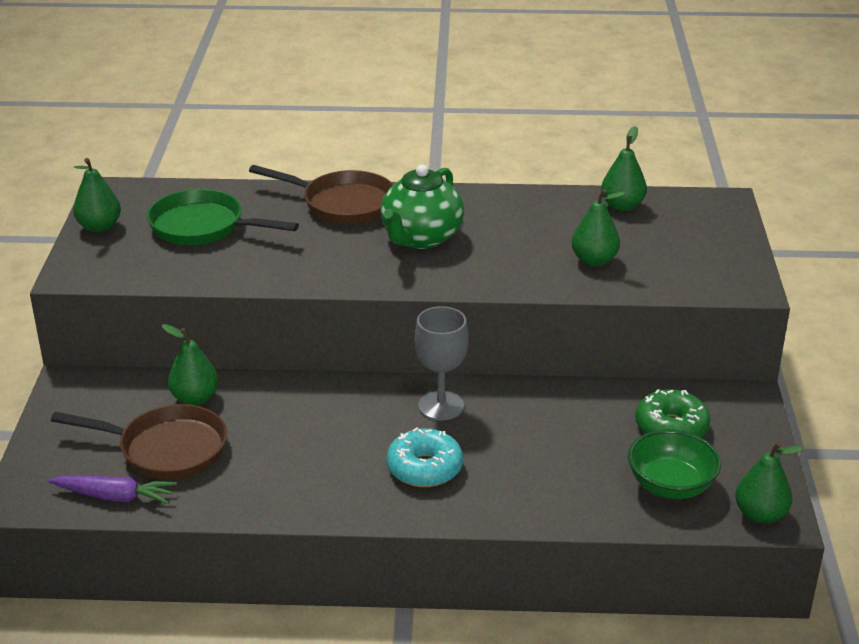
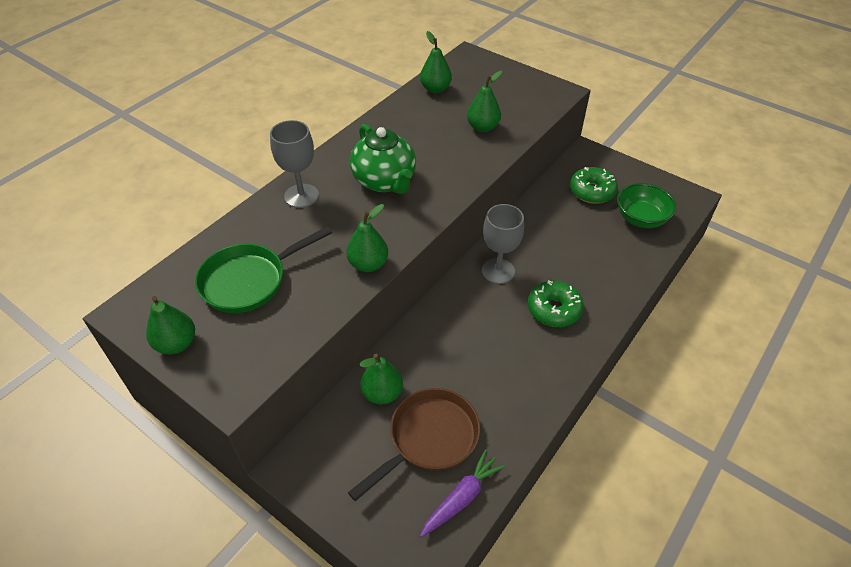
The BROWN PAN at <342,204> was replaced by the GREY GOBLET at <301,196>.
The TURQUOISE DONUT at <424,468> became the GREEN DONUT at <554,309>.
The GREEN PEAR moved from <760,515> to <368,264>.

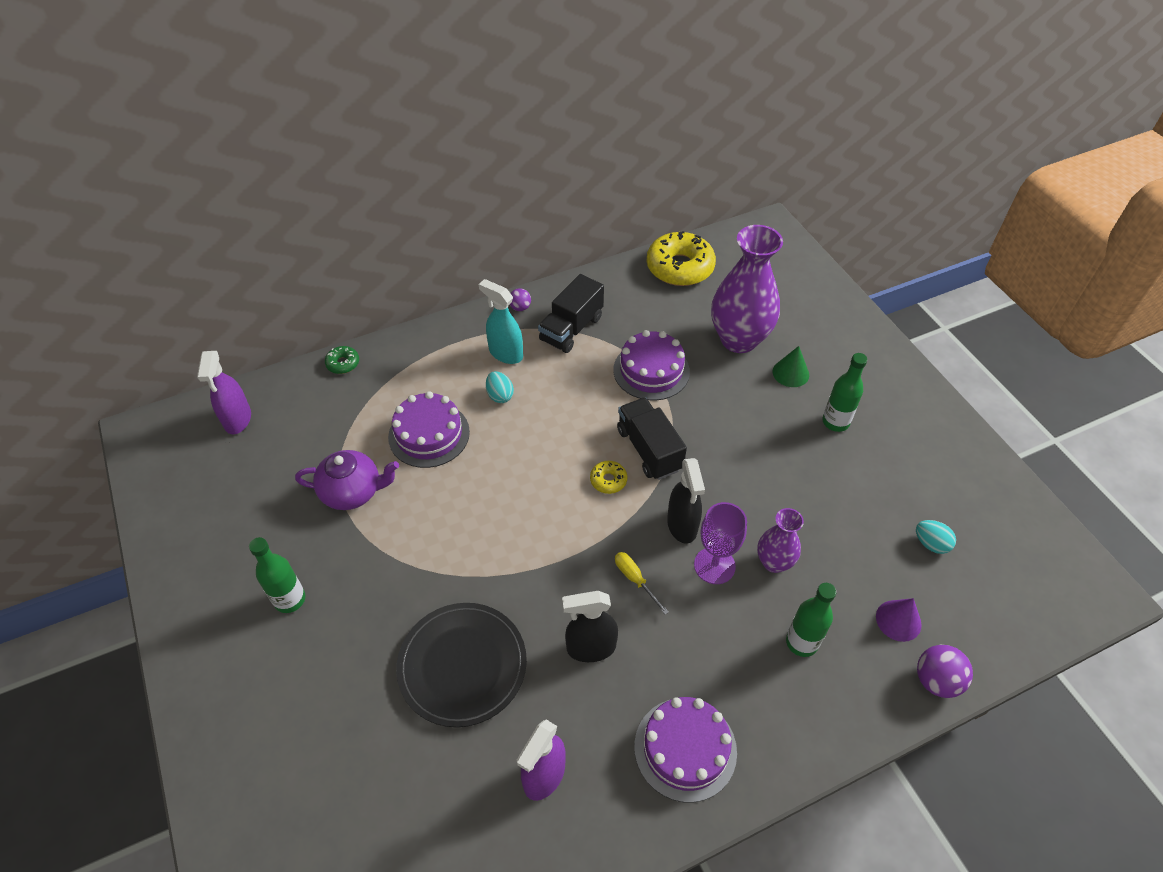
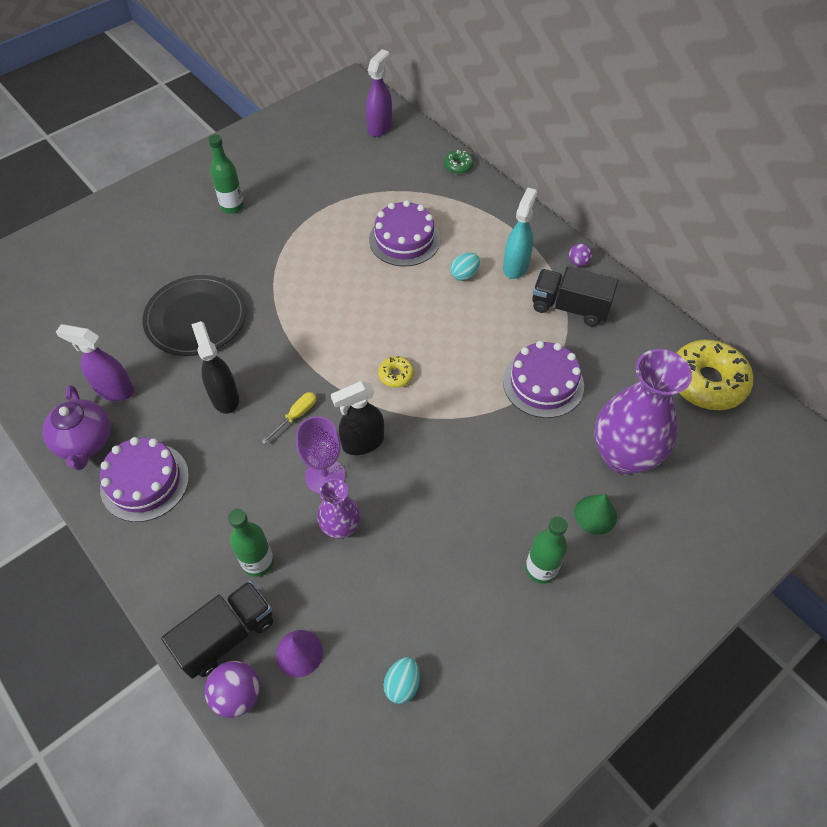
The PURPLE SPRAY BOTTLE at <237,419> turned 135 degrees clockwise.
The BLACK TRUCK moved from <649,449> to <226,636>.
The PURPLE TEAPOT moved from <353,492> to <85,442>.

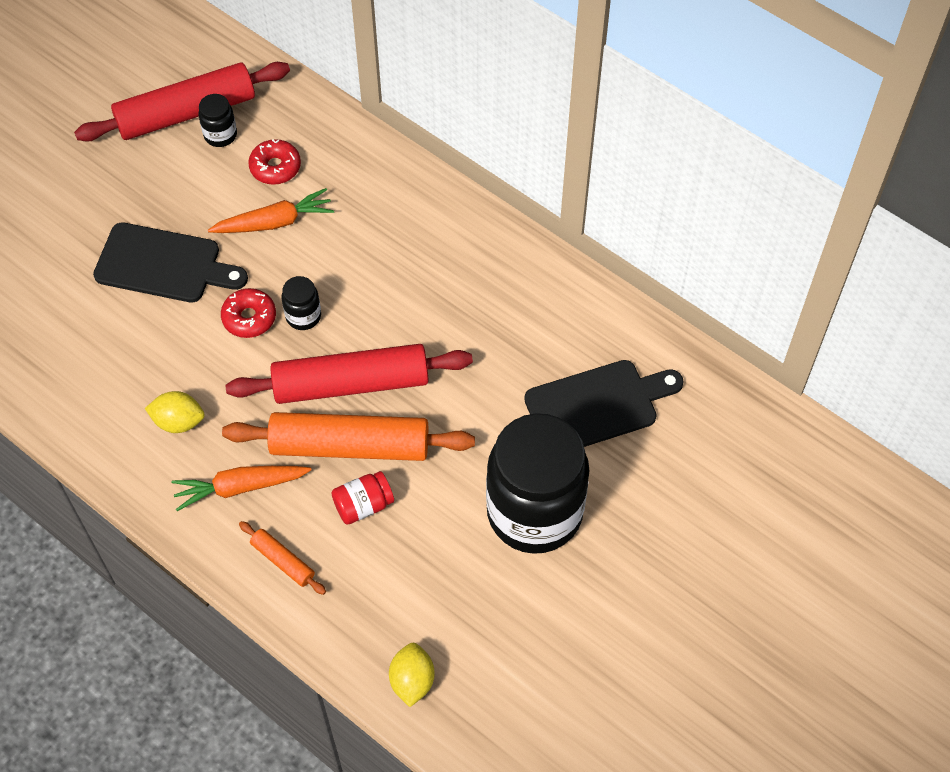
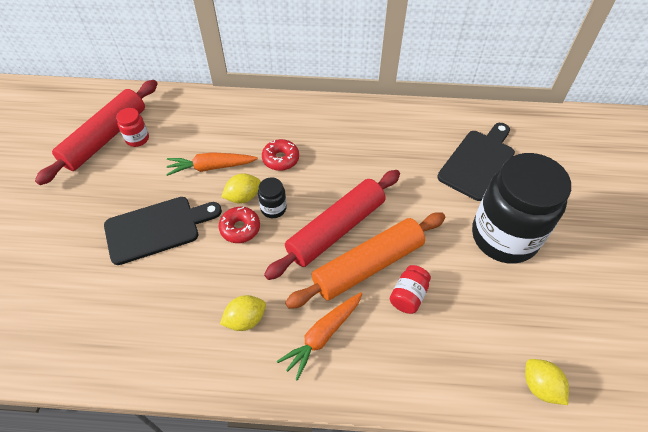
The BLACK JAR at <220,135> became the RED JAR at <137,139>.
The RED DONUT moved from <275,167> to <280,159>.
The ORANGE CARROT at <274,222> turned 135 degrees counterclockwise.
The ORANGE ROLLING PIN at <283,561> disappeared.
The YELLOW LEMON at <243,197> appeared.

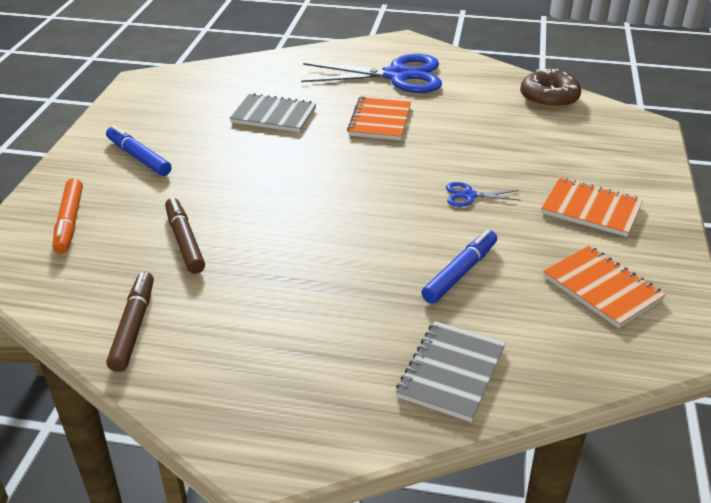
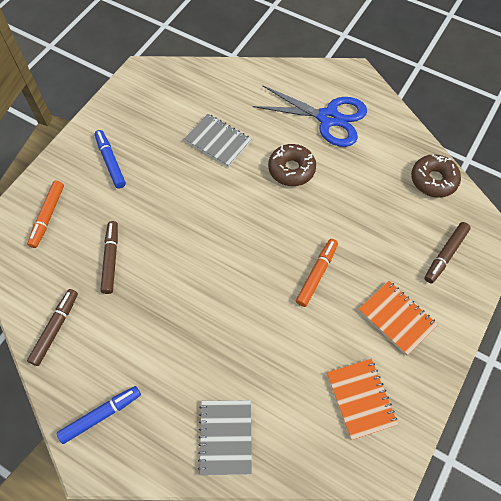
The ORANGE NOTEBOOK at <380,120> was replaced by the BROWN DONUT at <291,169>.
The BLUE SCISSORS at <469,195> was replaced by the ORANGE MARKER at <316,274>.
The BLUE MARKER moved from <460,272> to <101,415>.
The GREY NOTEBOOK at <451,372> turned 45 degrees counterclockwise.
The BROWN MARKER at <445,255> appeared.

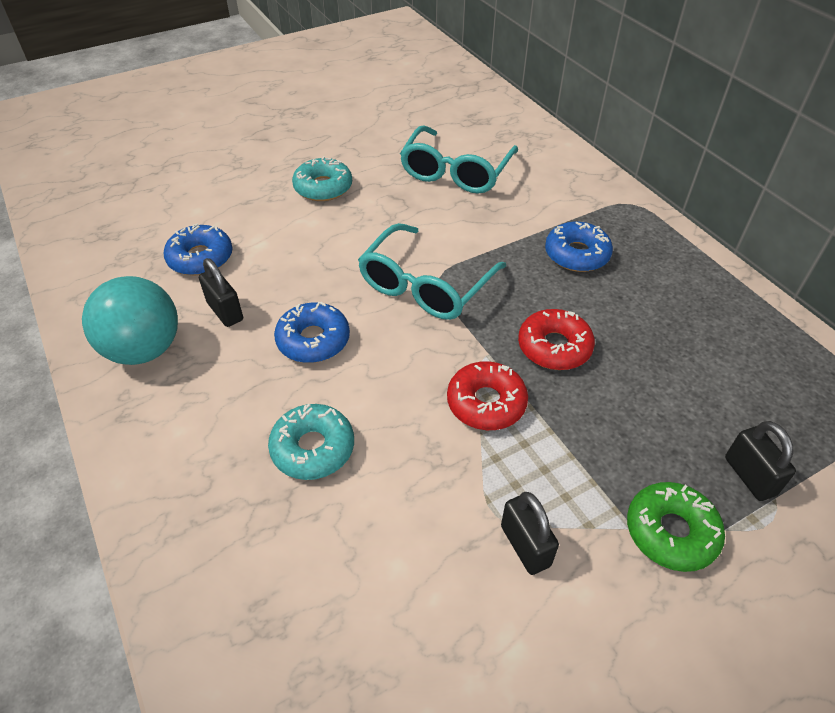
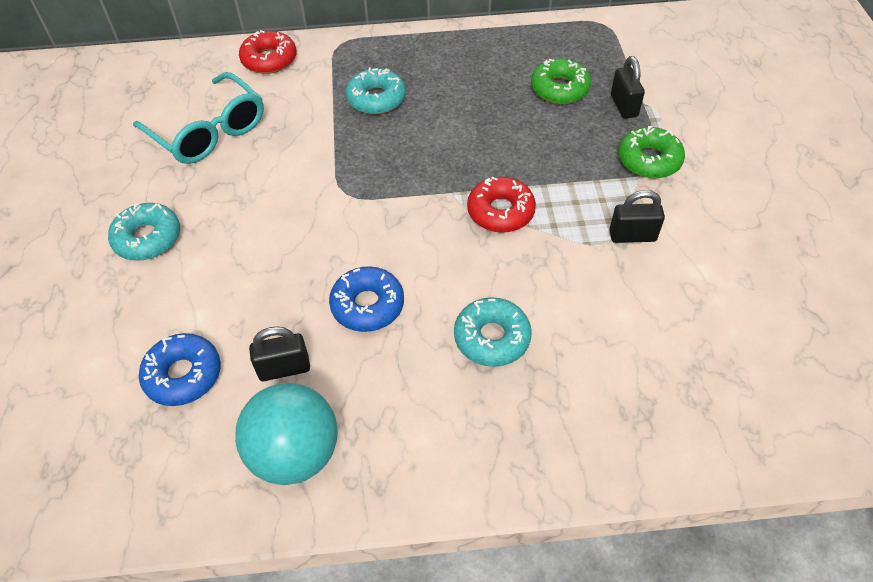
The BLUE DONUT at <576,254> became the TURQUOISE DONUT at <376,99>.
The TURQUOISE GLASSES at <425,285> disappeared.
The RED DONUT moved from <554,347> to <269,60>.
The BLACK PADLOCK at <749,476> turned 75 degrees clockwise.
The GREEN DONUT at <559,89> appeared.

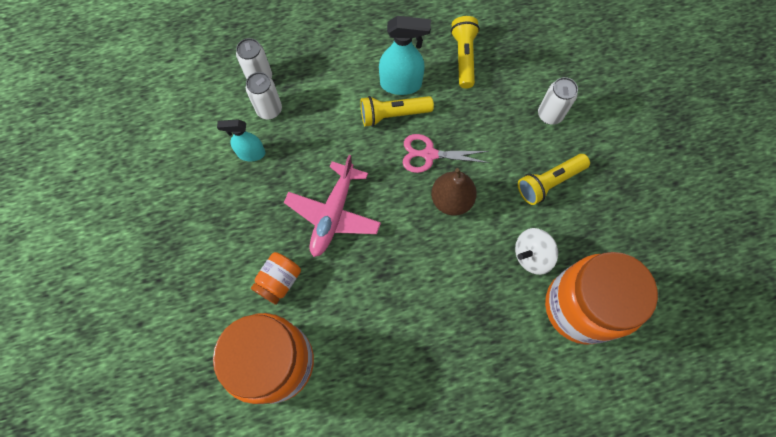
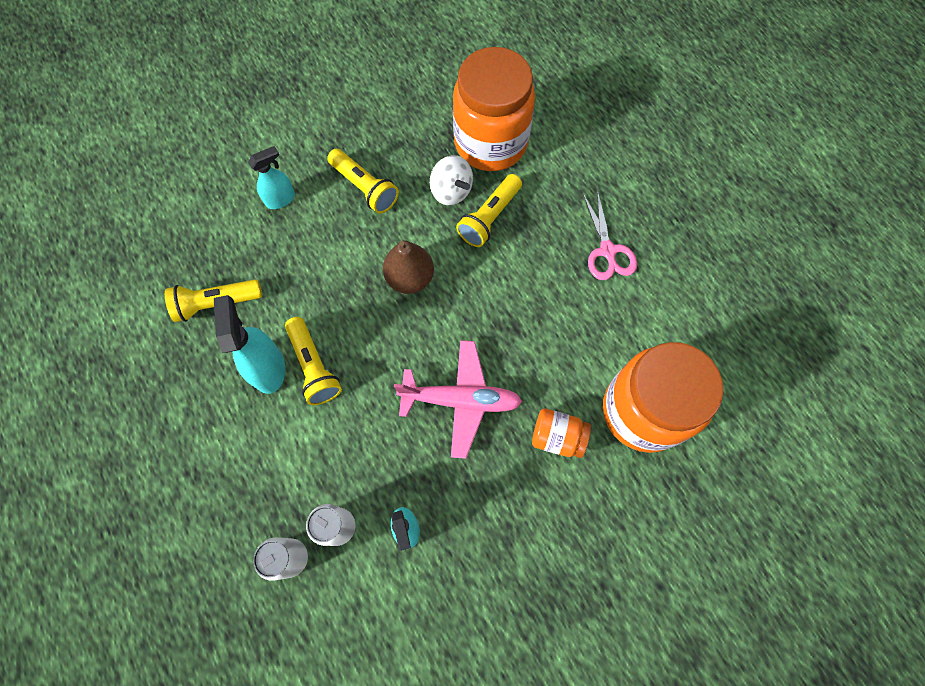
The WHITE CAN at <549,115> was replaced by the TURQUOISE SPRAY BOTTLE at <280,199>.
The PINK SCISSORS moved from <429,154> to <607,251>.
The YELLOW FLASHLIGHT at <489,217> appeared.

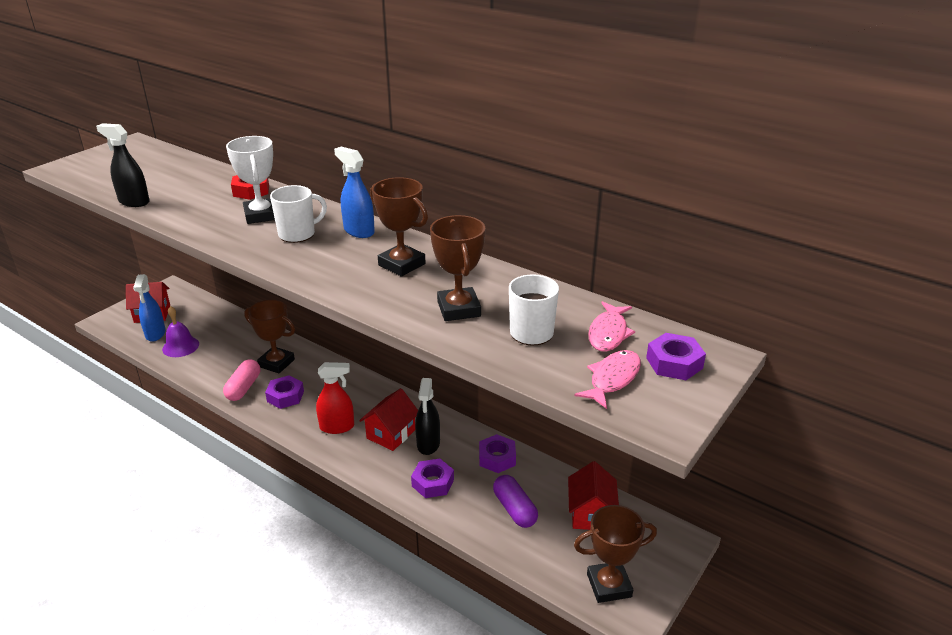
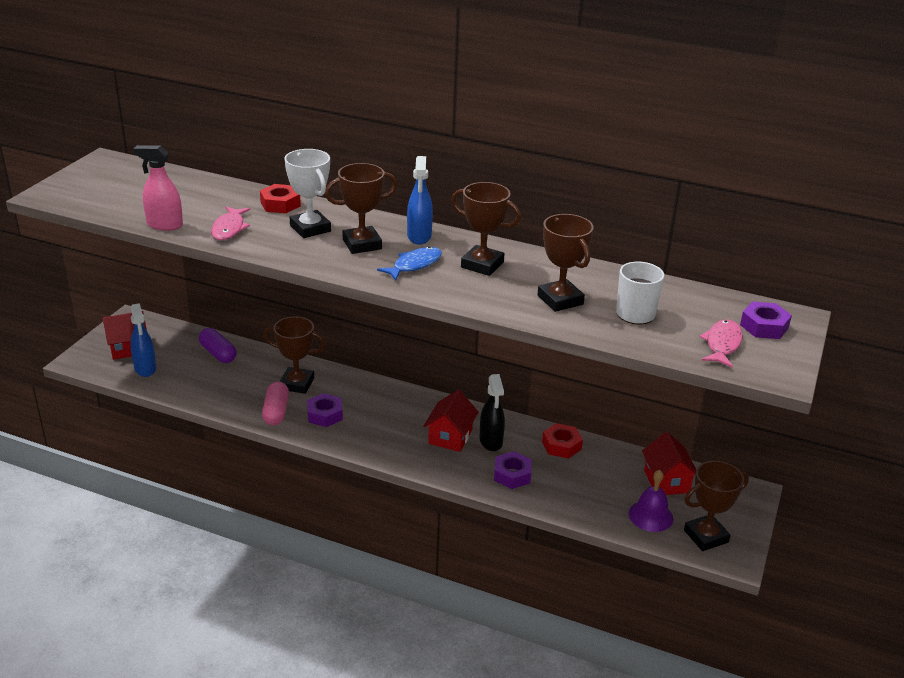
The BLACK SPRAY BOTTLE at <134,202> became the PINK SPRAY BOTTLE at <164,225>.
The BLUE SPRAY BOTTLE at <358,231> turned 120 degrees counterclockwise.
The WHITE MUG at <298,234> was replaced by the BROWN TROPHY at <362,244>.
The PINK FISH moved from <608,333> to <229,228>.
The PURPLE BELL moved from <180,346> to <650,516>.
The RED SPRAY BOTTLE at <337,427> disappeared.
The PURPLE NUT at <497,458> became the RED NUT at <561,445>.
The PURPLE CAPSULE moved from <514,509> to <218,353>.
The BLUE FISH at <414,265> appeared.

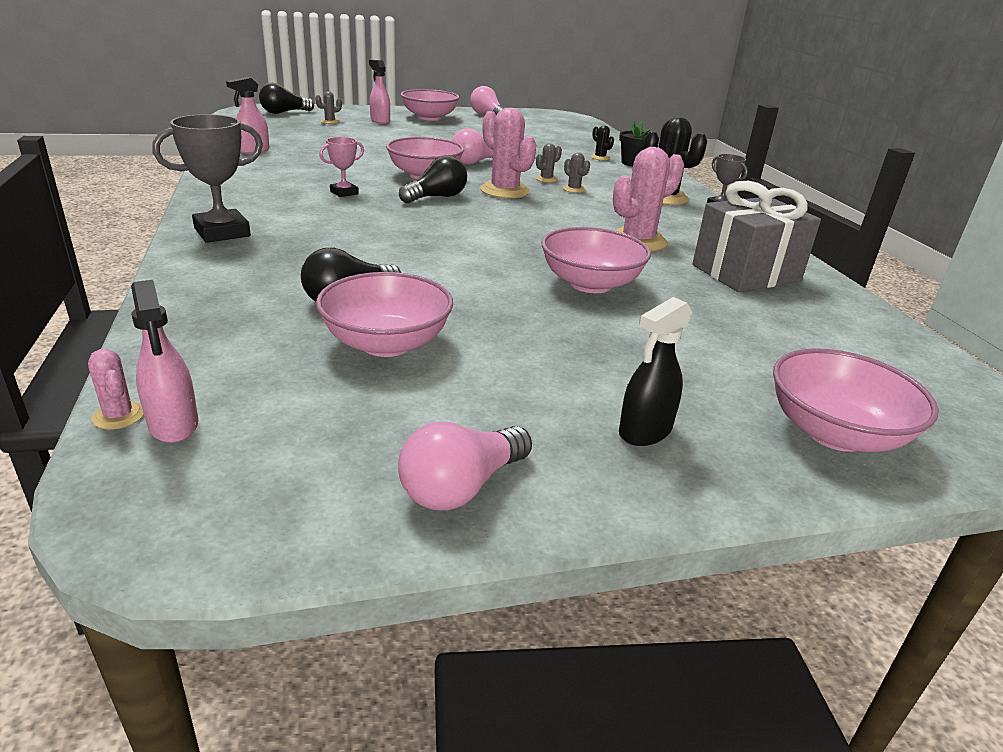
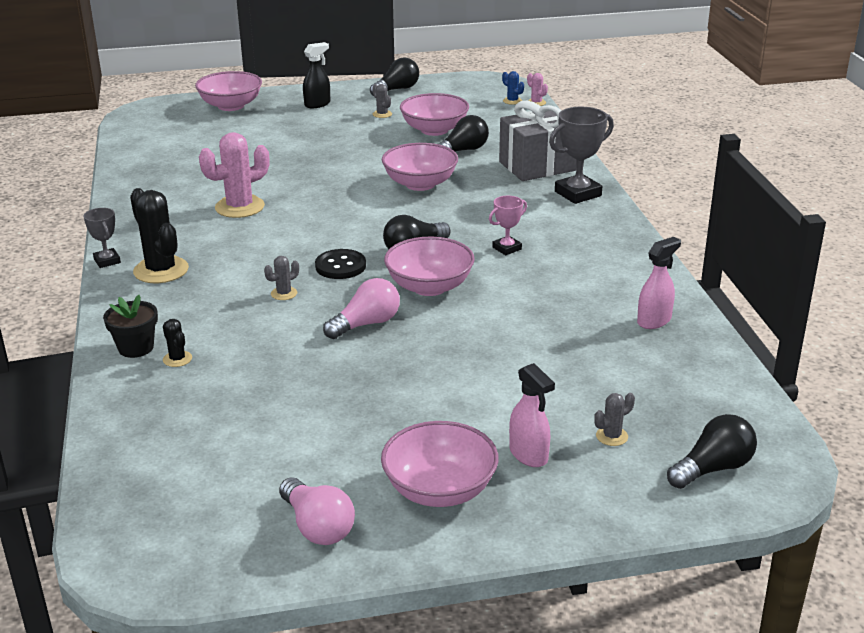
The PINK CACTUS at <504,191> was replaced by the BLACK BUTTON at <340,266>.
The GREY CACTUS moved from <574,189> to <382,114>.
The GREY GIFT moved from <746,273> to <537,166>.
The PINK BOWL moved from <590,284> to <420,184>.
The PINK SPRAY BOTTLE at <174,425> was replaced by the BLUE CACTUS at <512,101>.
The PINK LIGHT BULB at <461,487> became the BLACK LIGHT BULB at <397,90>.

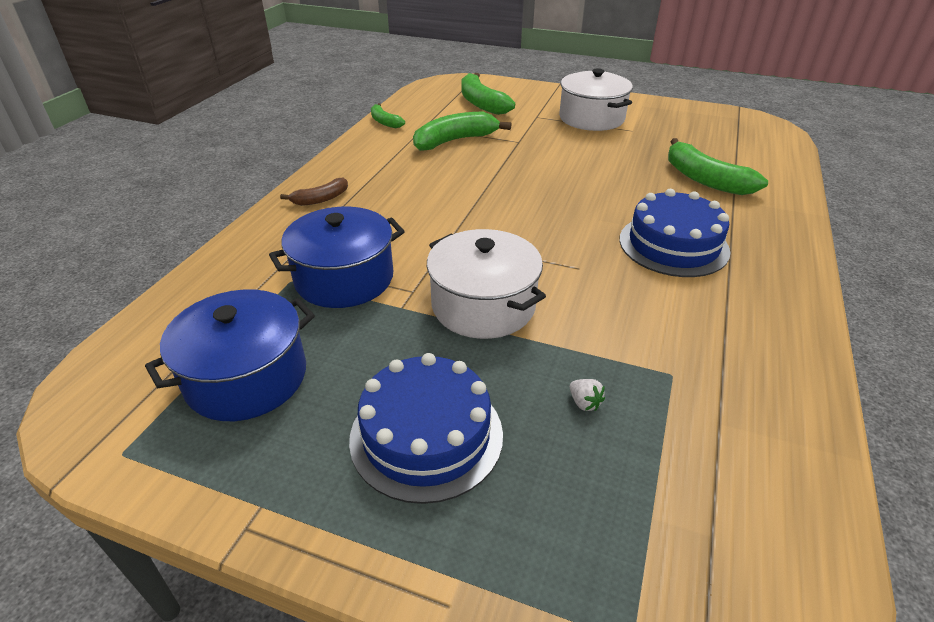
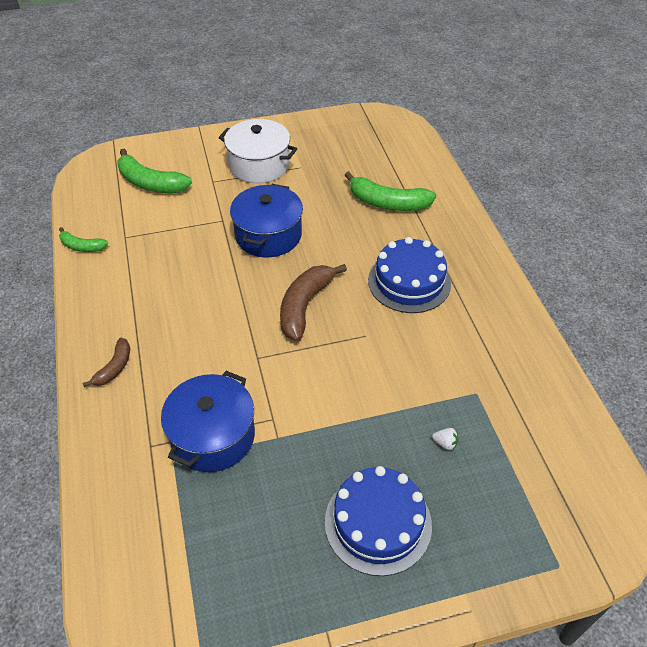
The GREEN BANANA at <455,141> disappeared.
The WHITE POT at <483,305> disappeared.
The BLUE POT moved from <246,377> to <268,235>.
The BROWN BANANA at <304,306> appeared.

